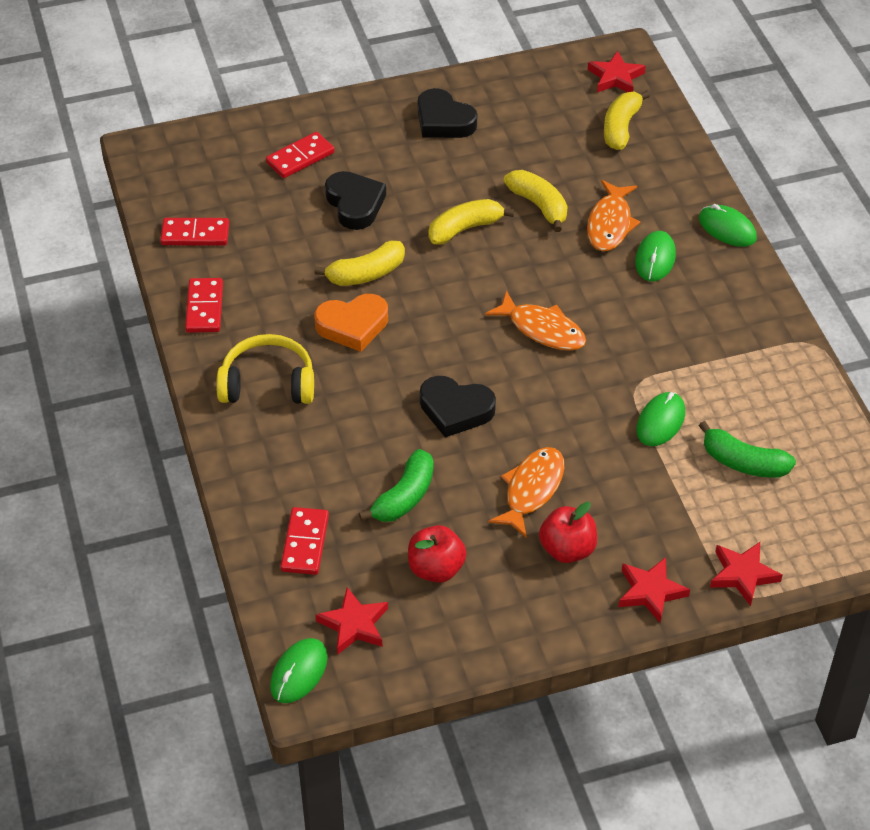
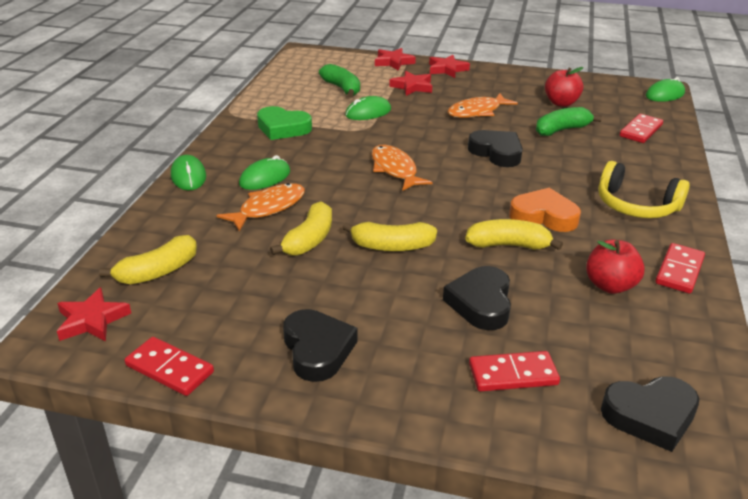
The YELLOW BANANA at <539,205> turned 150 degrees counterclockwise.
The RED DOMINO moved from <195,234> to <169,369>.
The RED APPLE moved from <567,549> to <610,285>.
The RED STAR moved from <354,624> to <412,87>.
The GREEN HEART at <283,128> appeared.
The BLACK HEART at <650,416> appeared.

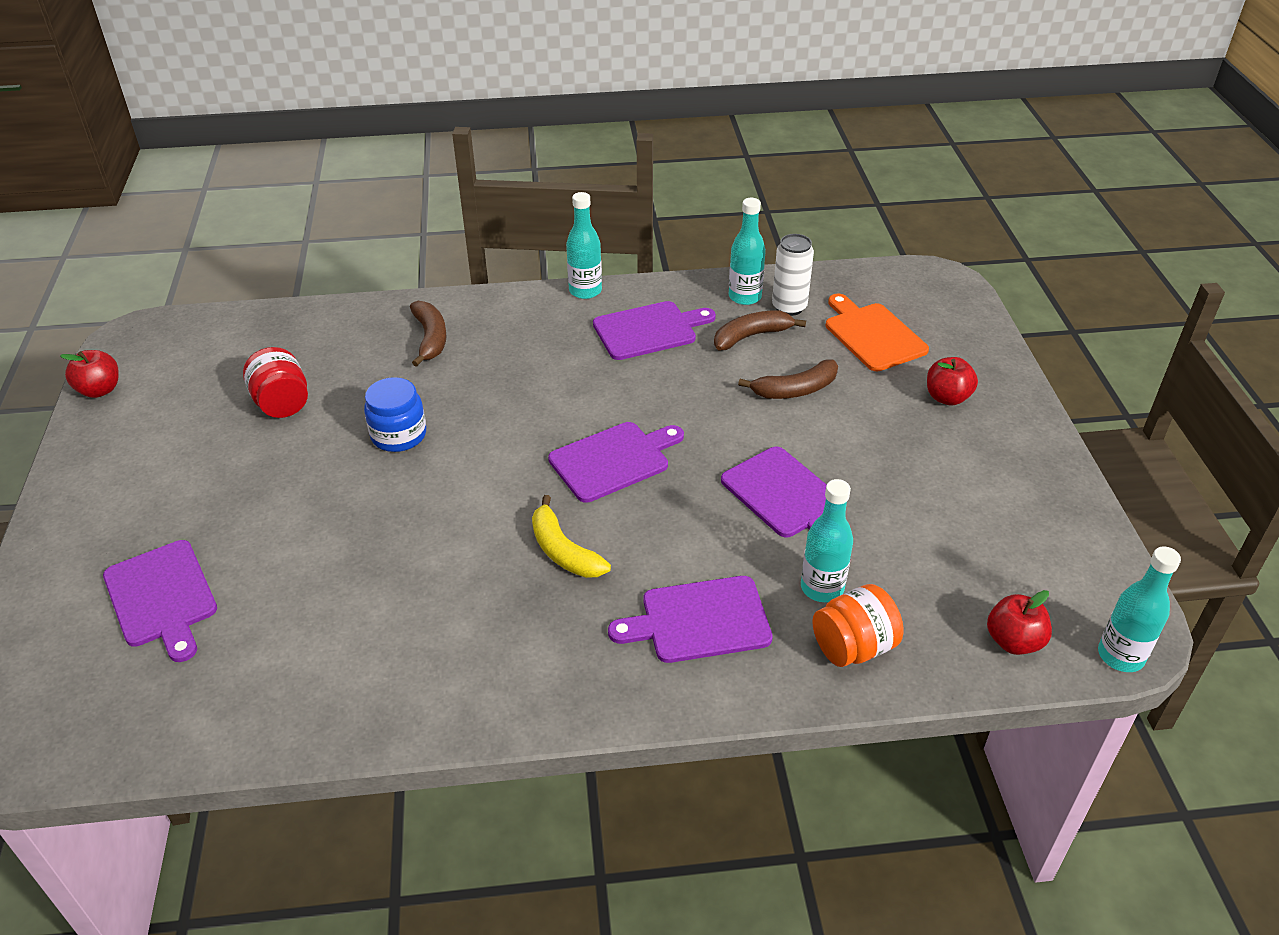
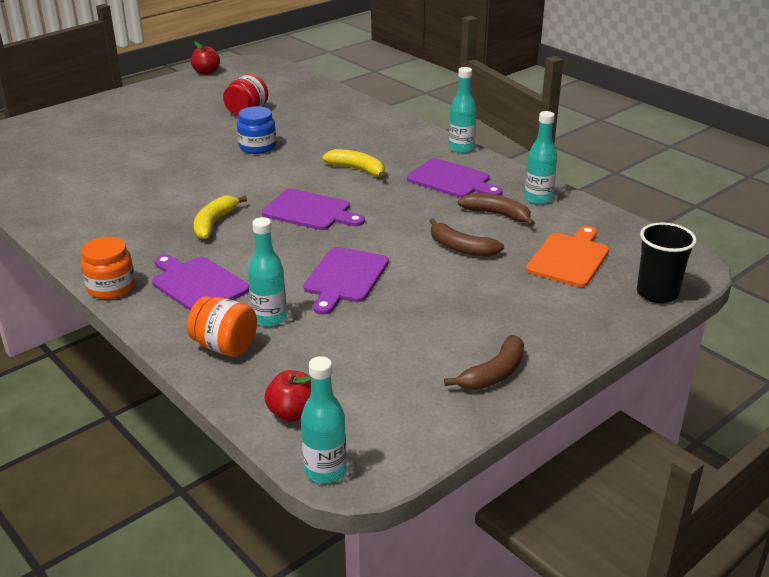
The WHITE CAN at <789,307> disappeared.
The BROWN BANANA moved from <430,338> to <494,374>.
The RED APPLE at <947,397> disappeared.
The PURPLE CUTTING BOARD at <162,597> disappeared.
The YELLOW BANANA at <357,170> appeared.
The BLACK CUP at <657,293> appeared.
The ORANGE JAR at <111,287> appeared.

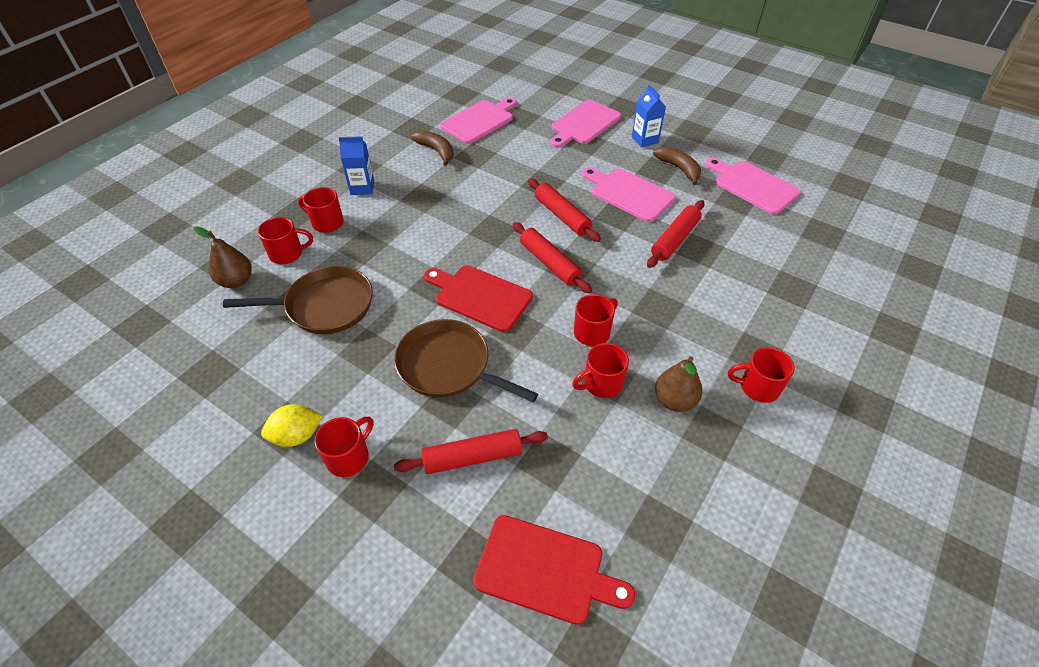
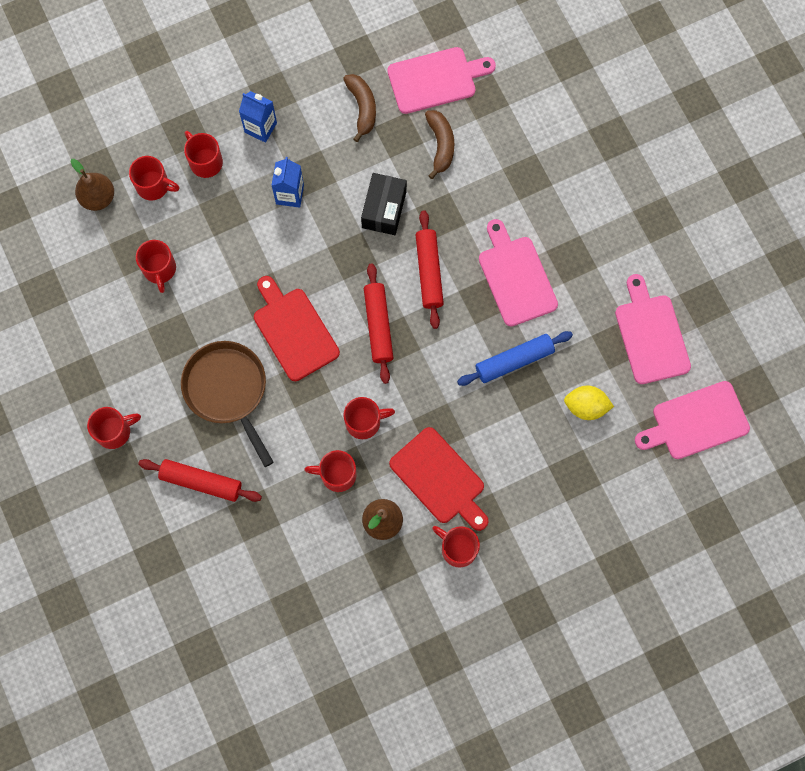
The BLUE CARTON moved from <644,140> to <290,194>.
The PINK CUTTING BOARD moved from <584,124> to <696,422>.
The BROWN BANANA moved from <679,168> to <440,145>.
The RED ROLLING PIN at <675,239> became the BLUE ROLLING PIN at <514,361>.
The BROWN PAN at <325,306> was replaced by the RED MUG at <159,269>.
The YELLOW LEMON moved from <297,435> to <586,406>.
The RED CUTTING BOARD moved from <545,570> to <440,479>.
The BLACK BOX at <384,209> appeared.

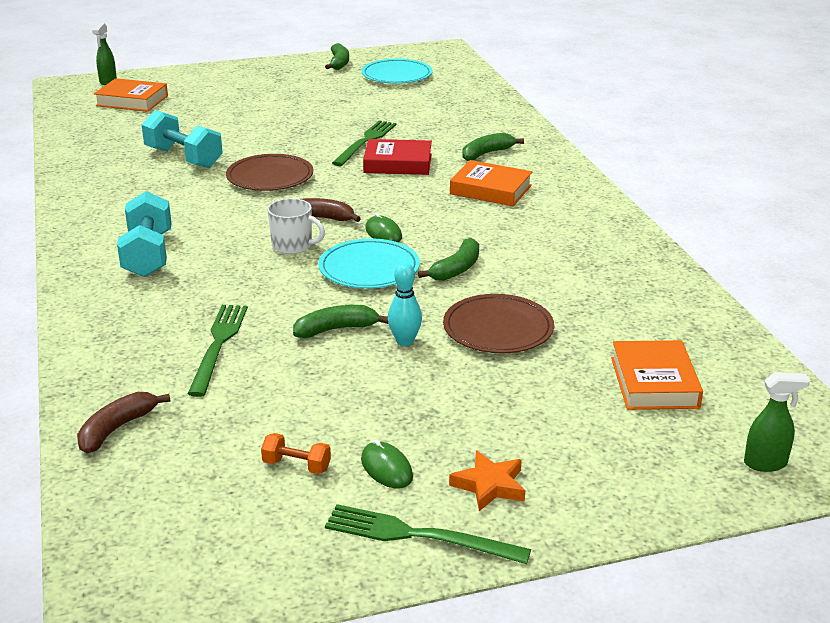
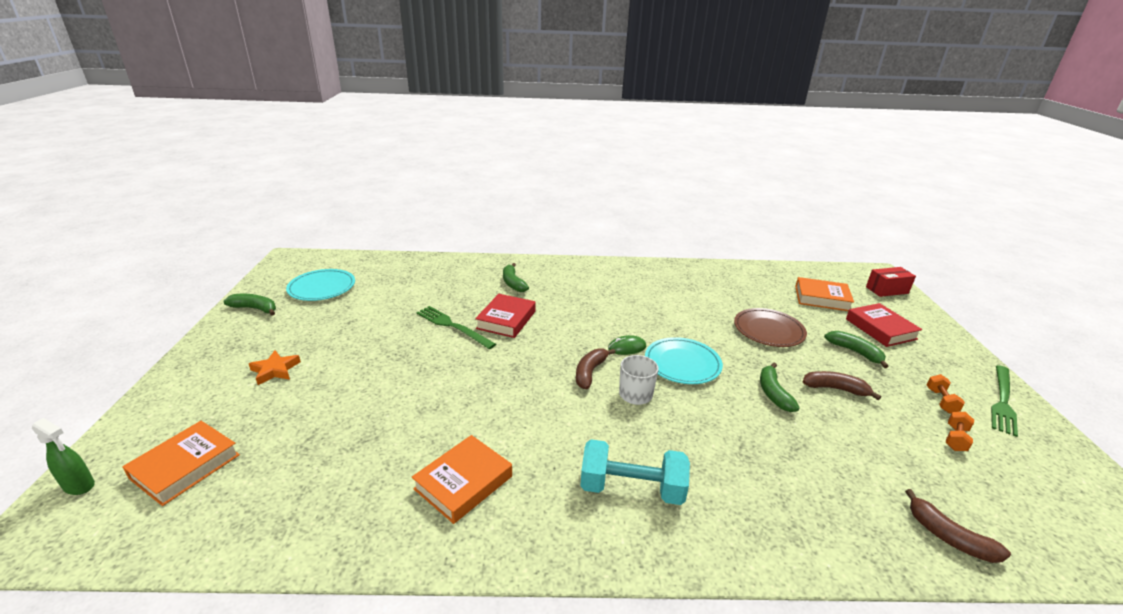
The TURQUOISE DUMBBELL at <184,158> disappeared.
The BROWN PLATE at <270,177> disappeared.
The ORANGE BOOK moved from <491,190> to <463,482>.
The GREEN BANANA moved from <456,269> to <855,352>.
The TURQUOISE BOWLING PIN at <405,341> disappeared.
The GREEN FORK at <218,345> disappeared.
The GREEN SPRAY BOTTLE at <766,463> was replaced by the RED BOX at <887,290>.
The GREEN MOUSE at <386,468> was replaced by the ORANGE DUMBBELL at <941,401>.
The ORANGE STAR moved from <489,485> to <275,370>.
The RED BOOK at <880,329> appeared.
The BROWN BANANA at <835,389> appeared.

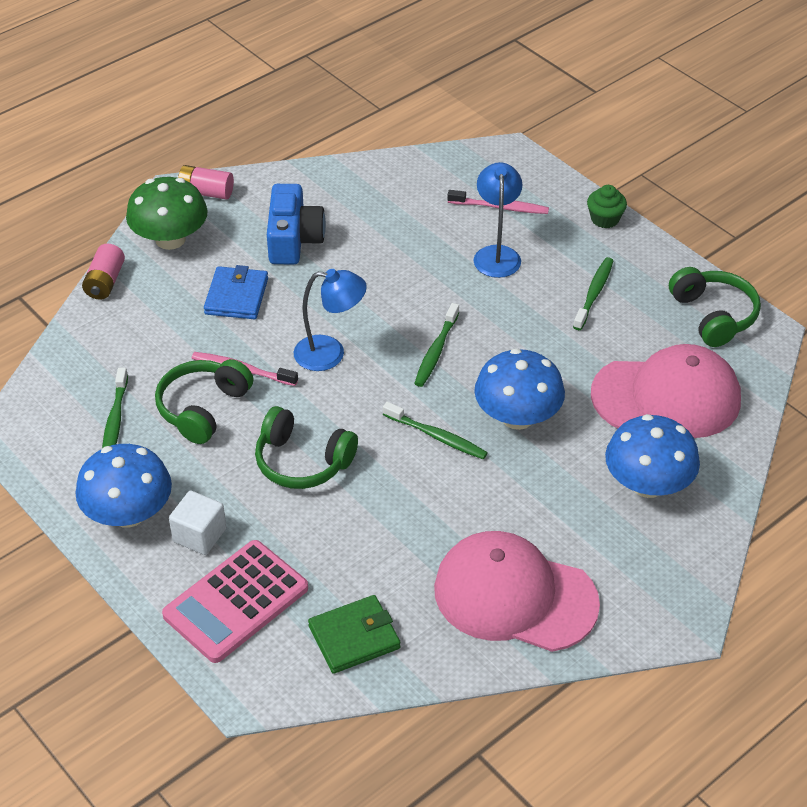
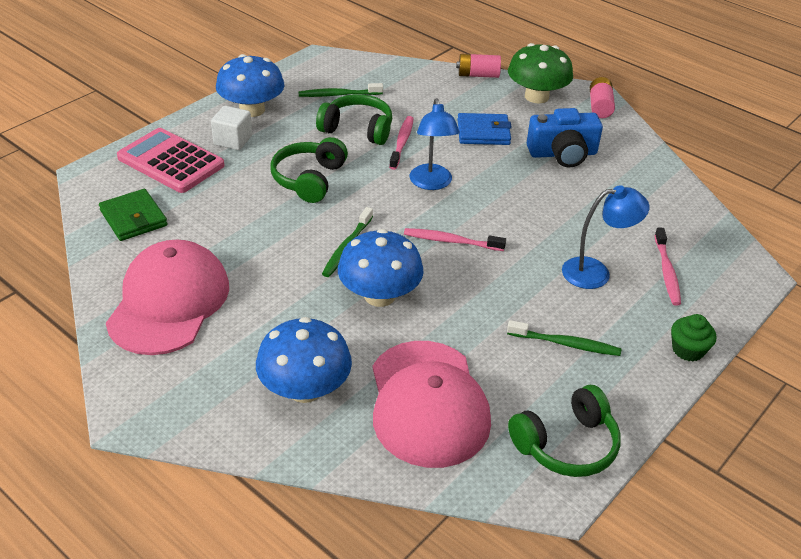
The GREEN TOOTHBRUSH at <436,351> became the PINK TOOTHBRUSH at <451,241>.

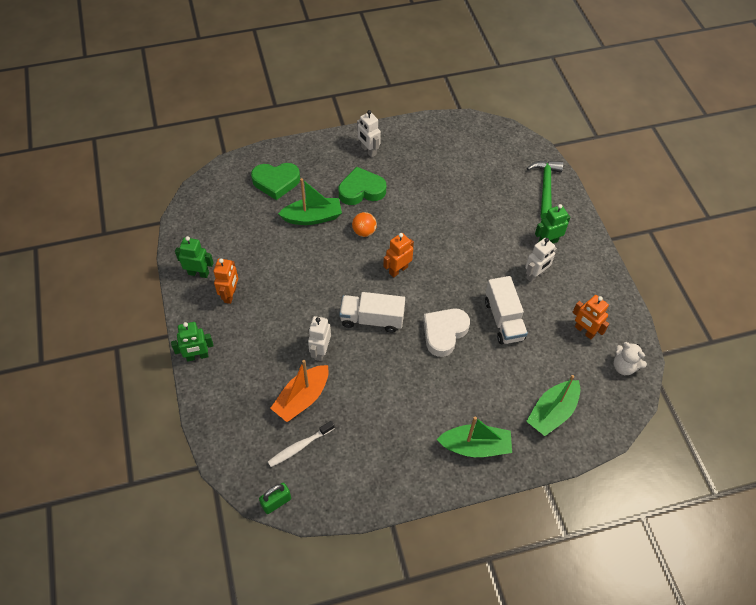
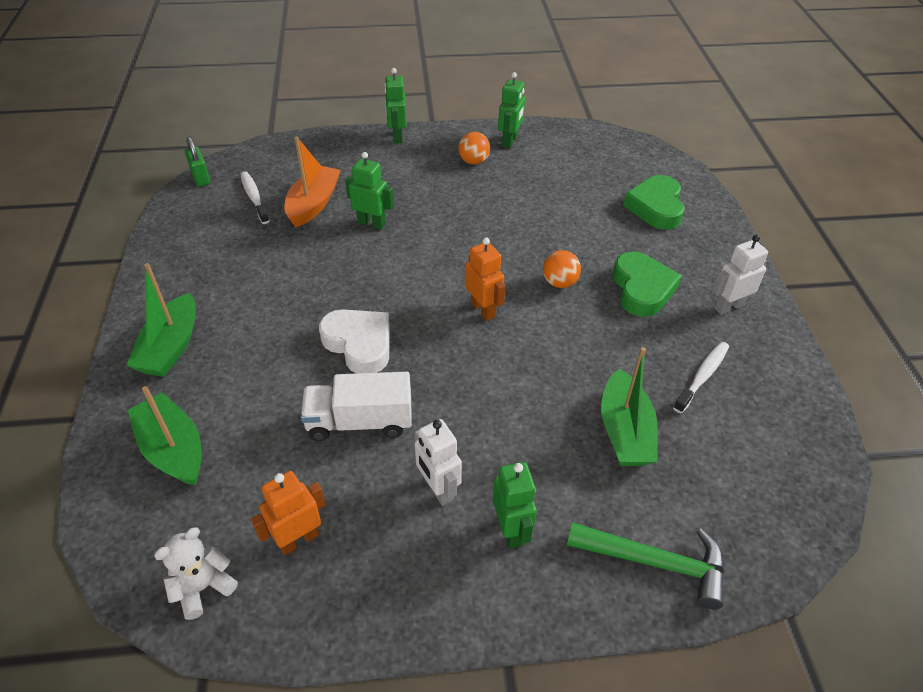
The GREEN BOAT moved from <312,217> to <625,431>.
The ORANGE ROBOT at <230,295> was replaced by the ORANGE BALL at <474,161>.
The WHITE TRUCK at <372,319> disappeared.
The WHITE ROBOT at <320,351> became the GREEN ROBOT at <371,223>.
The ORANGE BOAT at <302,398> turned 60 degrees clockwise.
The WHITE TOOTHBRUSH at <702,376> appeared.

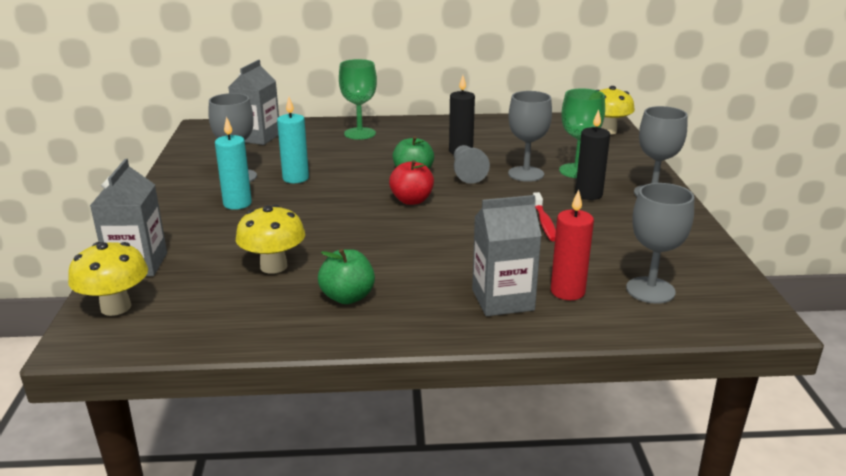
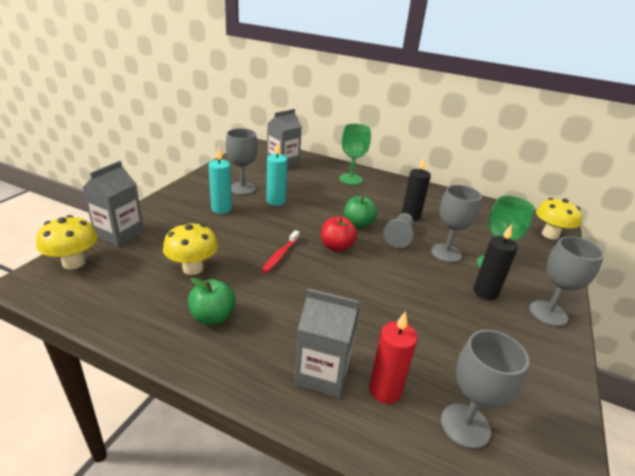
The RED TOOTHBRUSH moved from <544,222> to <280,255>.

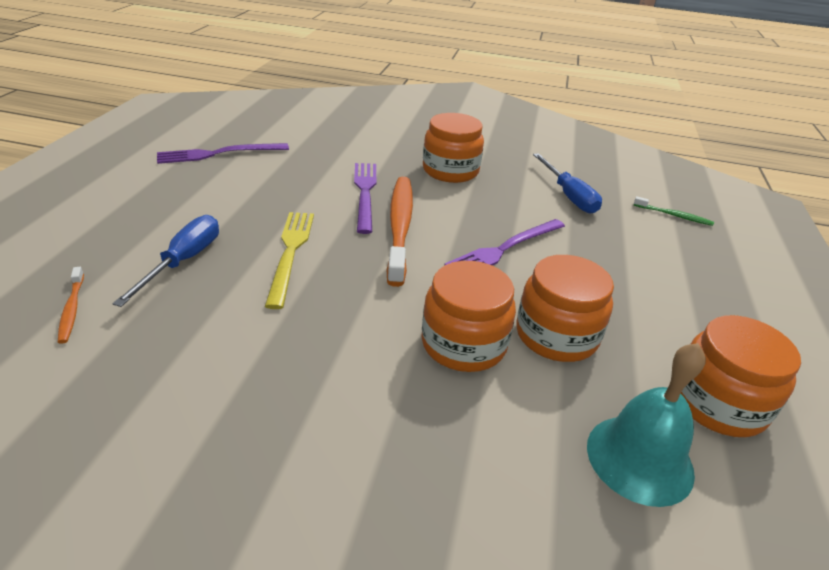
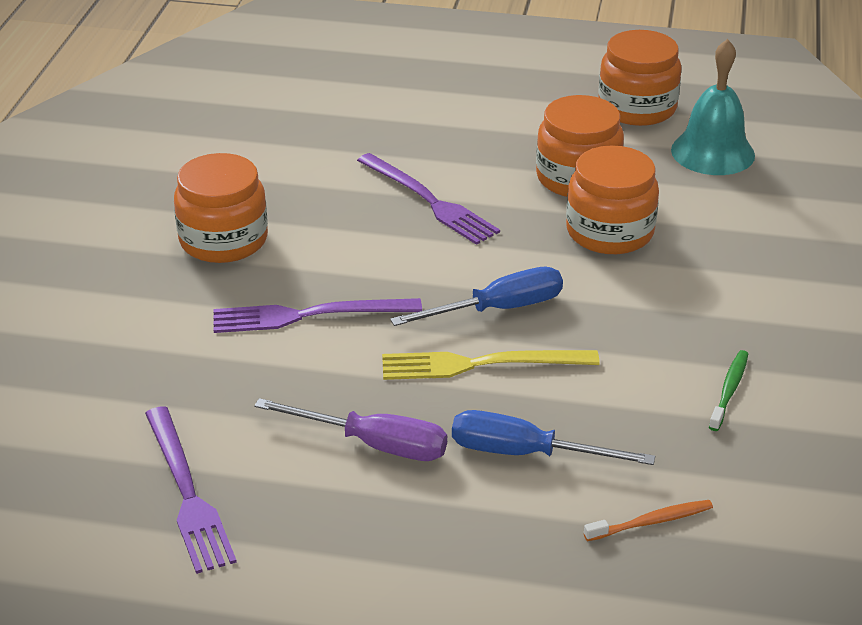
The BLUE SCREWDRIVER moved from <568,196> to <498,309>.
The ORANGE TOOTHBRUSH at <400,227> disappeared.
The GREEN TOOTHBRUSH moved from <674,215> to <729,390>.
The PURPLE SCREWDRIVER at <374,444> appeared.

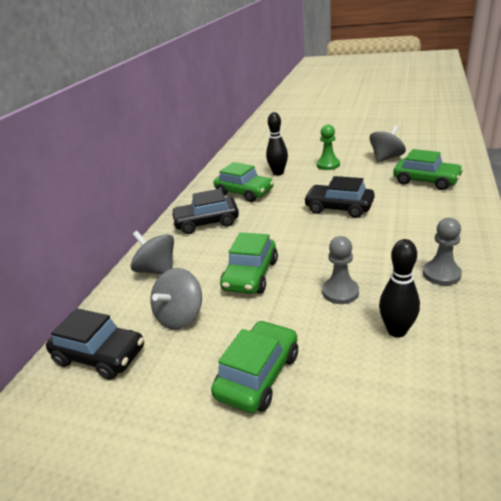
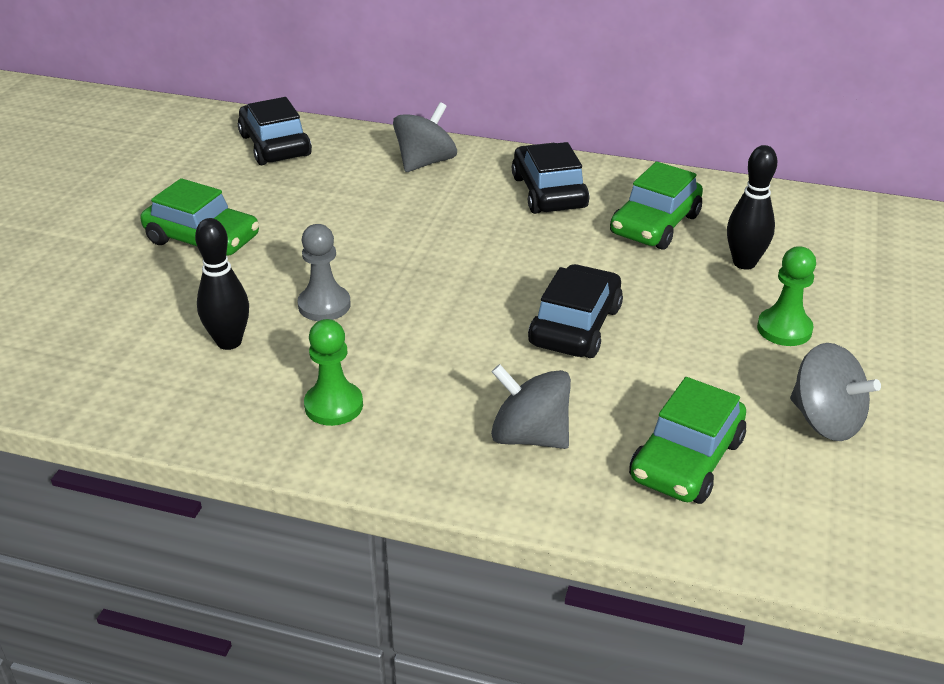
The GREY PAWN at <441,274> became the GREEN PAWN at <334,405>.
The GREEN CAR at <250,275> disappeared.
The GREY SPINNING TOP moved from <180,316> to <529,436>.
The BLACK CAR at <100,355> turned 135 degrees clockwise.

